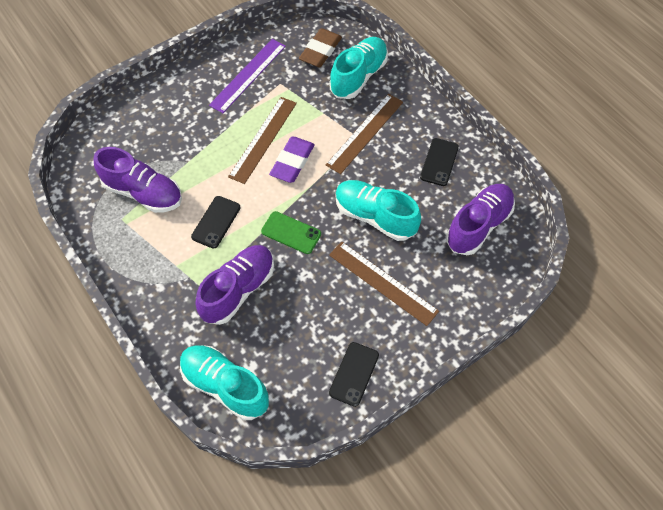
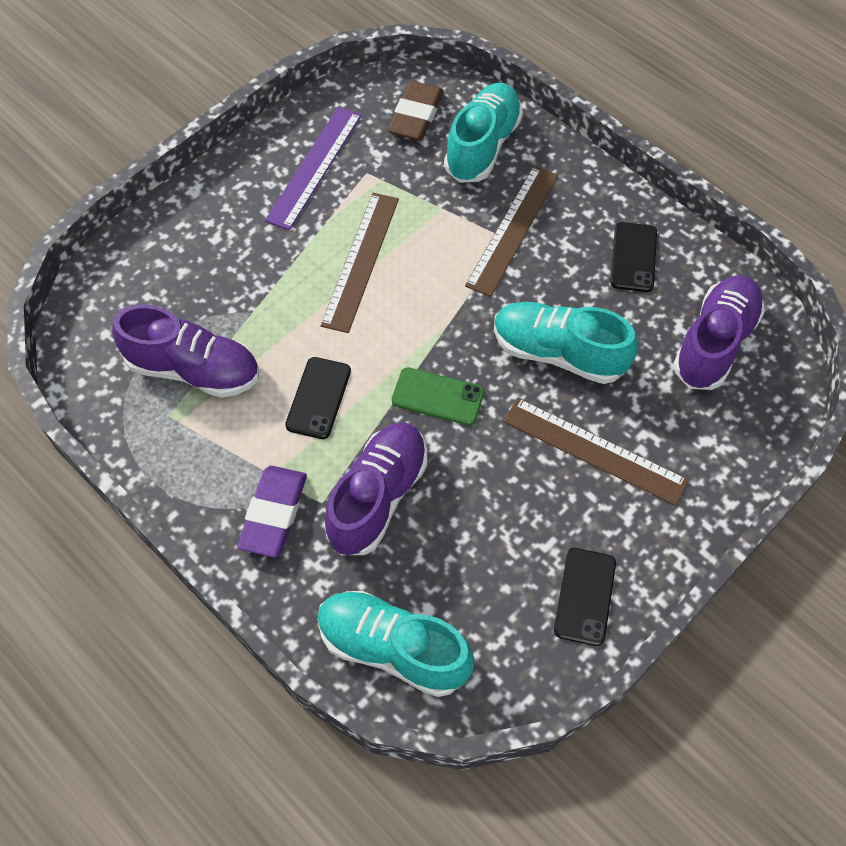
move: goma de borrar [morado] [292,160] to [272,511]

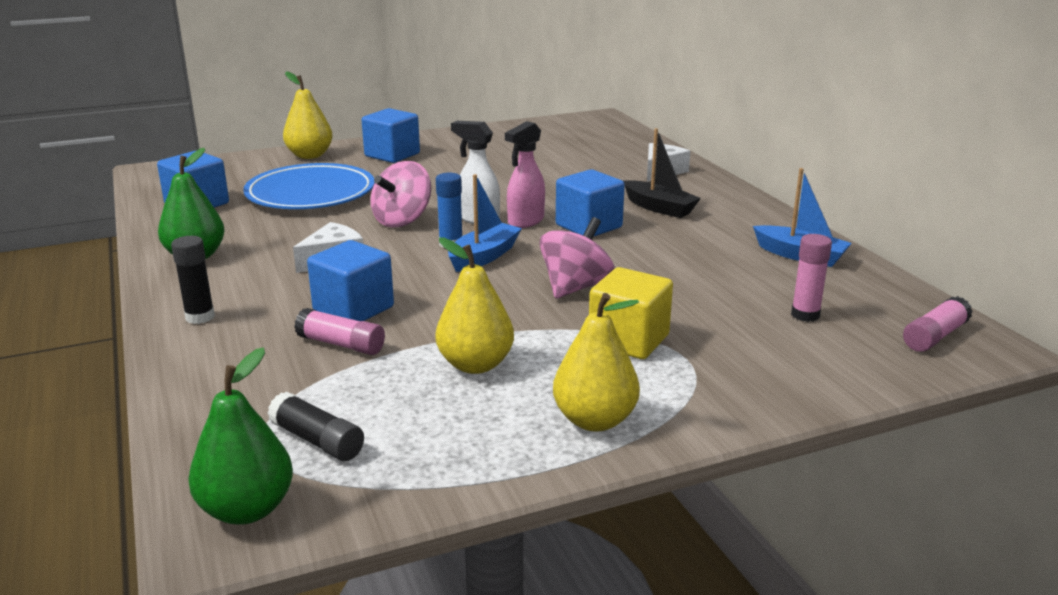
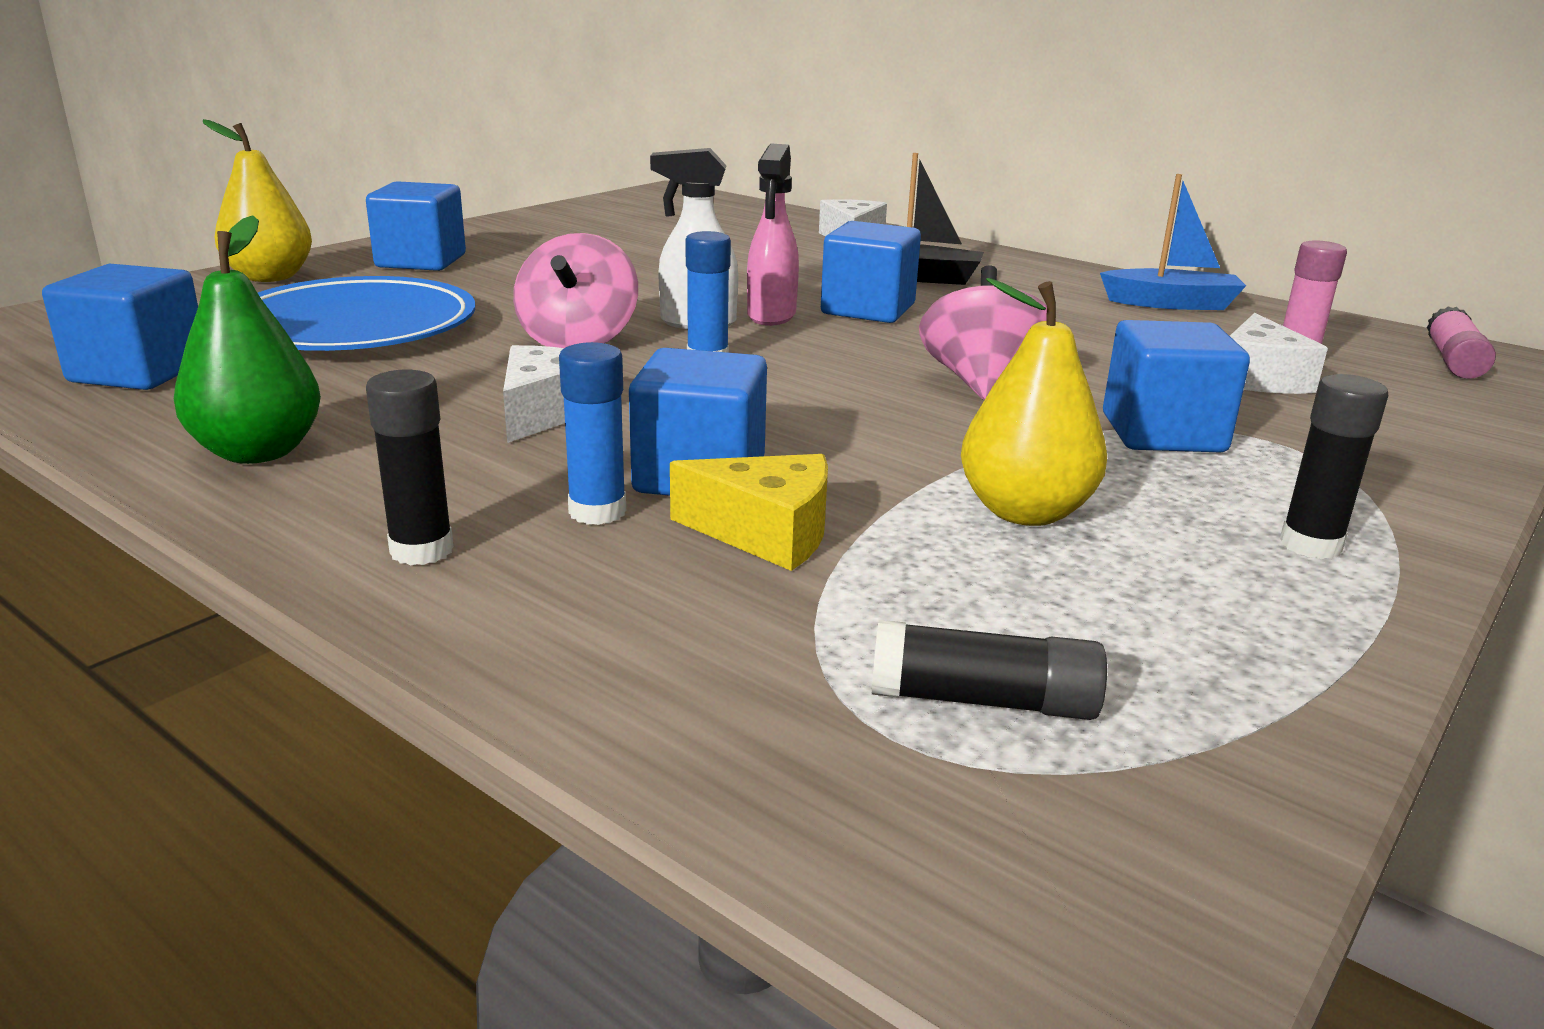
delete: pera [verde] [240,436]; barco [azul] [485,223]
insert: barra de pegamento [azul] [592,433]; queso [blanco] [1279,353]
replace: barra de pegamento [rosa] [339,331] to queso [amarillo] [749,512]; pera [amarillo] [596,362] to barra de pegamento [negro] [1334,466]
recolor: cubo [amarillo] [631,313] to cubo [azul] [1176,386]

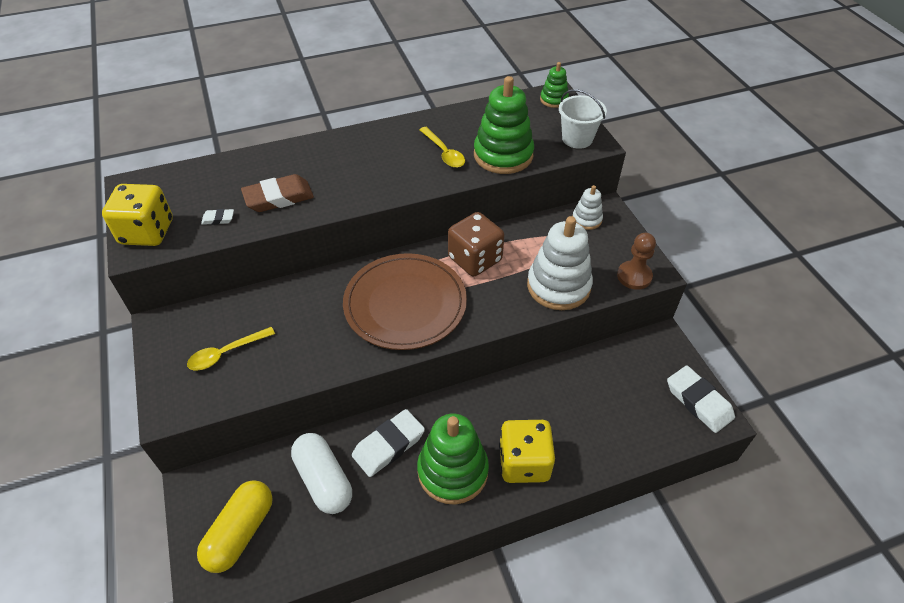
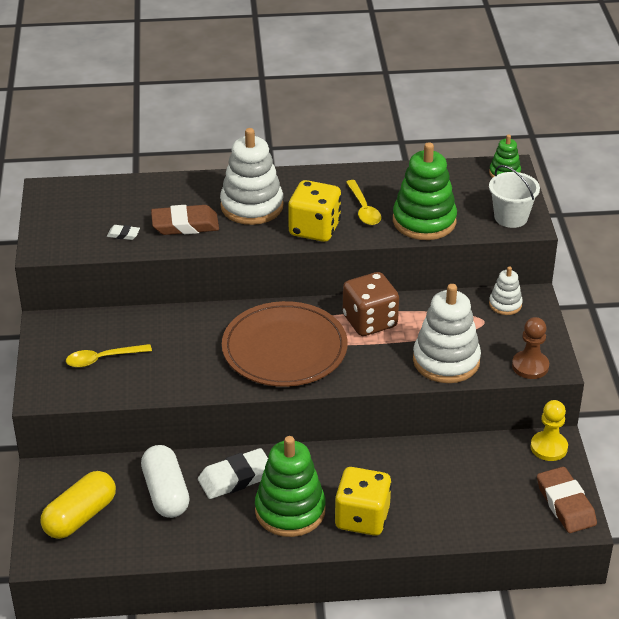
insert: juguete apilable [blanco] [252,176]; peón [amarillo] [549,430]
move: dado [amarillo] [137,215] to [314,211]
recolor: goma de borrar [blanco] [701,399] to goma de borrar [marrón] [567,500]

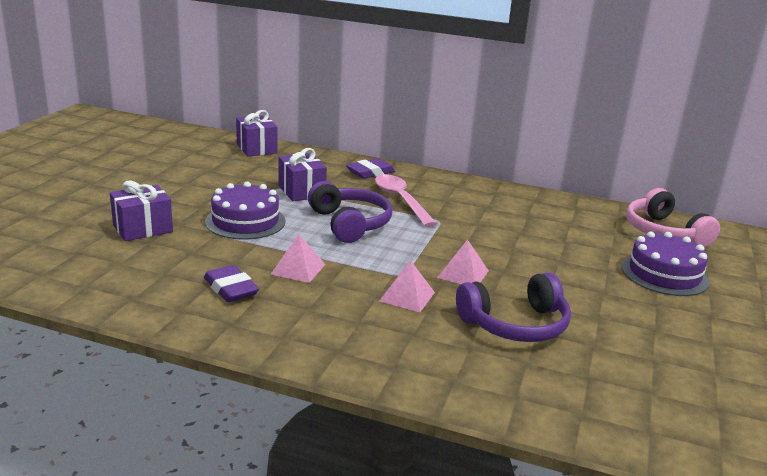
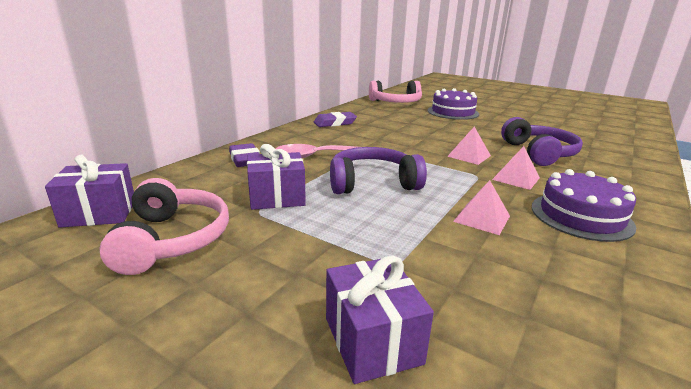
insert: auriculares [rosa] [164,226]
move: goma de borrar [morado] [231,283] to [335,119]; tarta [morado] [245,211] to [584,205]

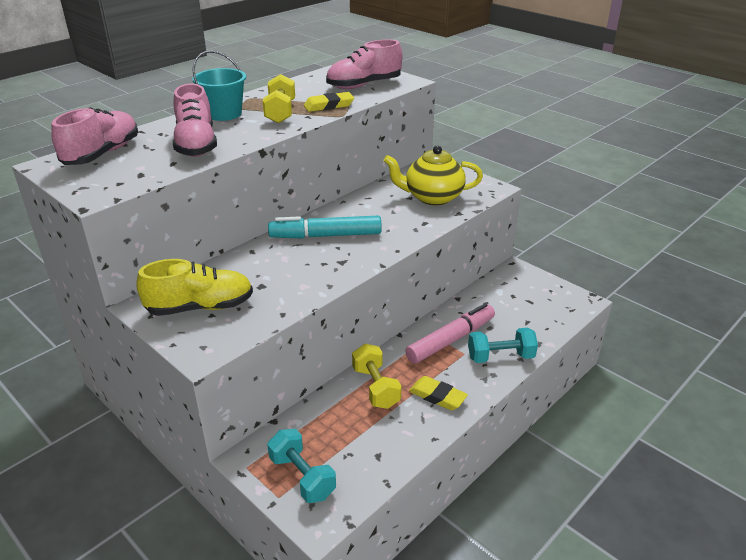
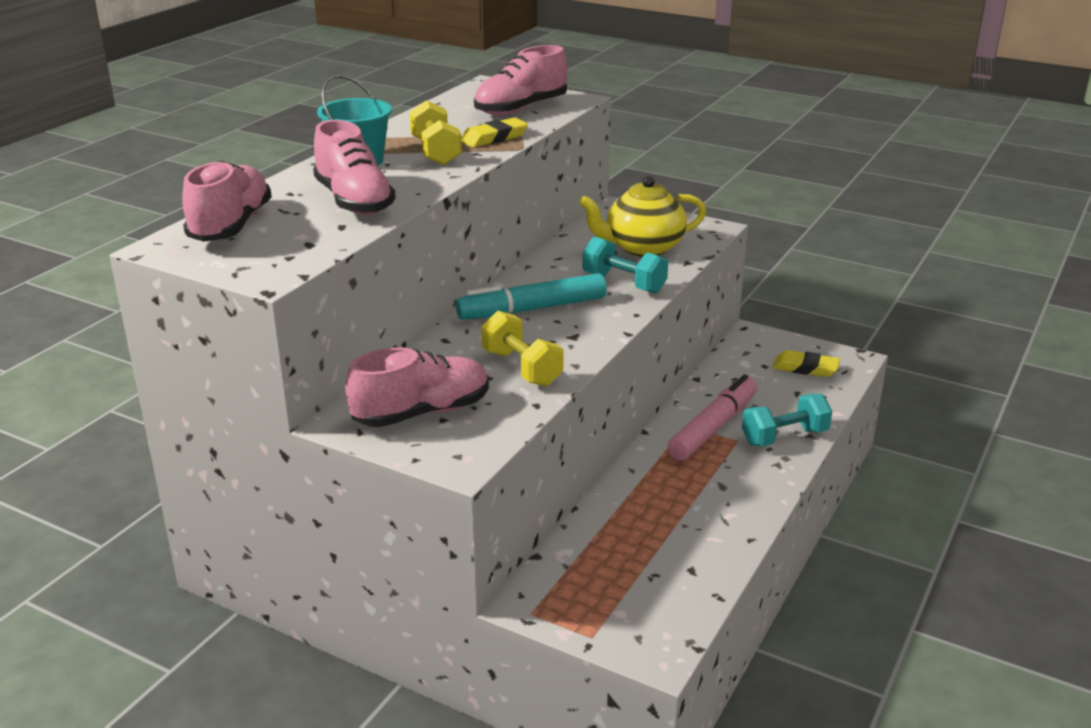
move: mancuerna [amarillo] [376,376] to [522,348]; mancuerna [turquesa] [301,466] to [625,265]; goma de borrar [amarillo] [438,393] to [806,363]
recolor: zapato [amarillo] [194,287] to zapato [rosa] [417,387]

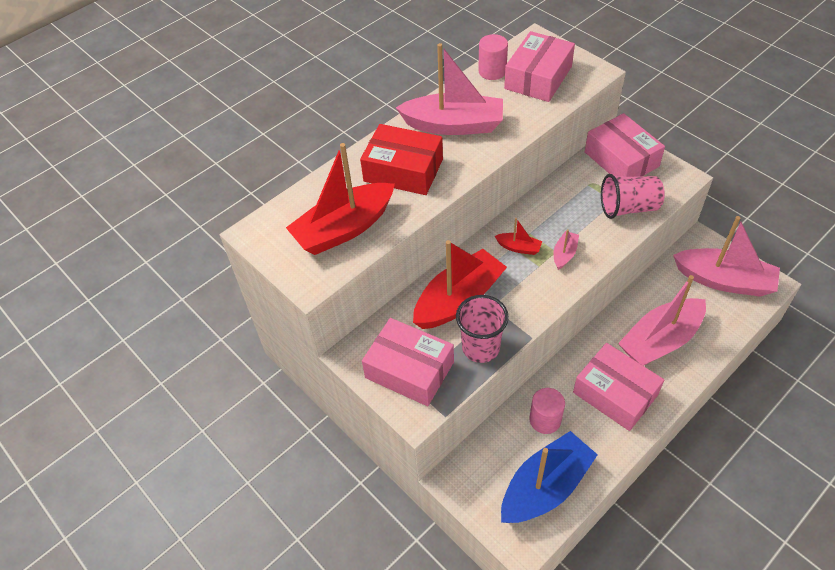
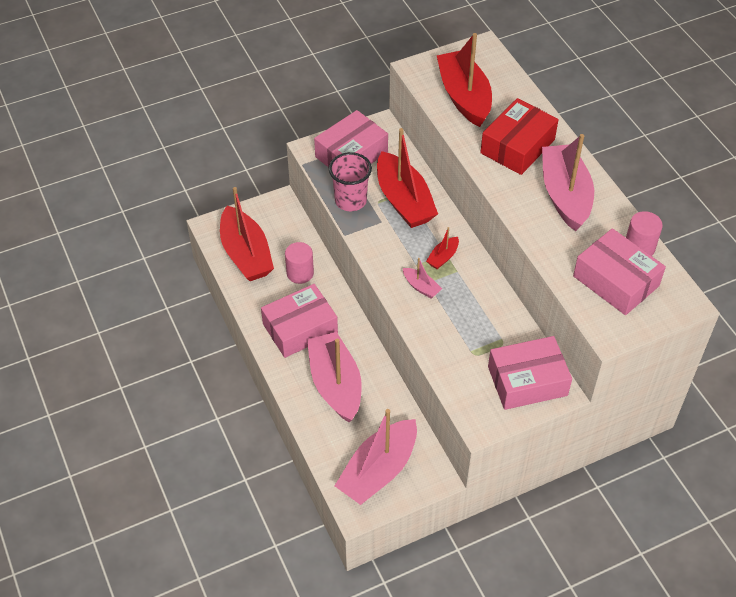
delete: vaso [rosa] [633,196]
recolor: barco [azul] [549,477] to barco [rojo] [247,234]
rotate: barco [rosa] [449,89] = [568,182] 150 degrees clockwise

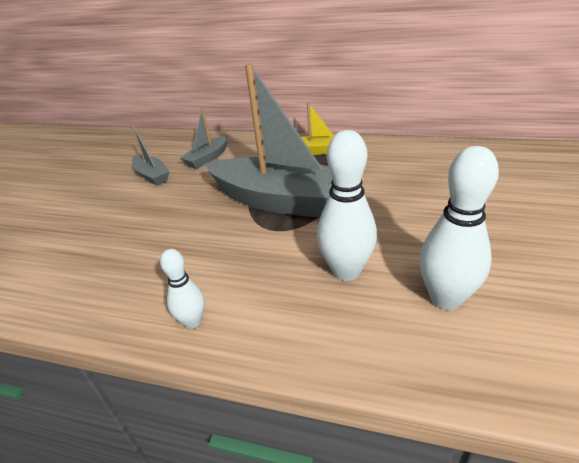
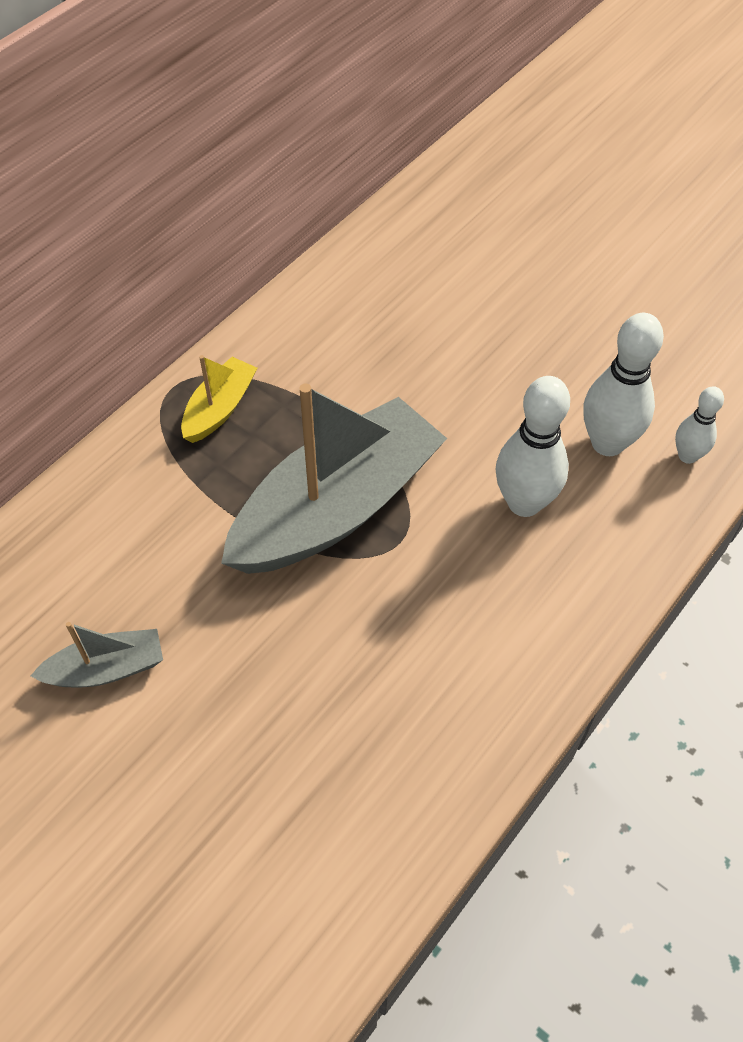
delete: barco [gris] [204,138]
move: bolo [blanco] [182,289] to [699,425]

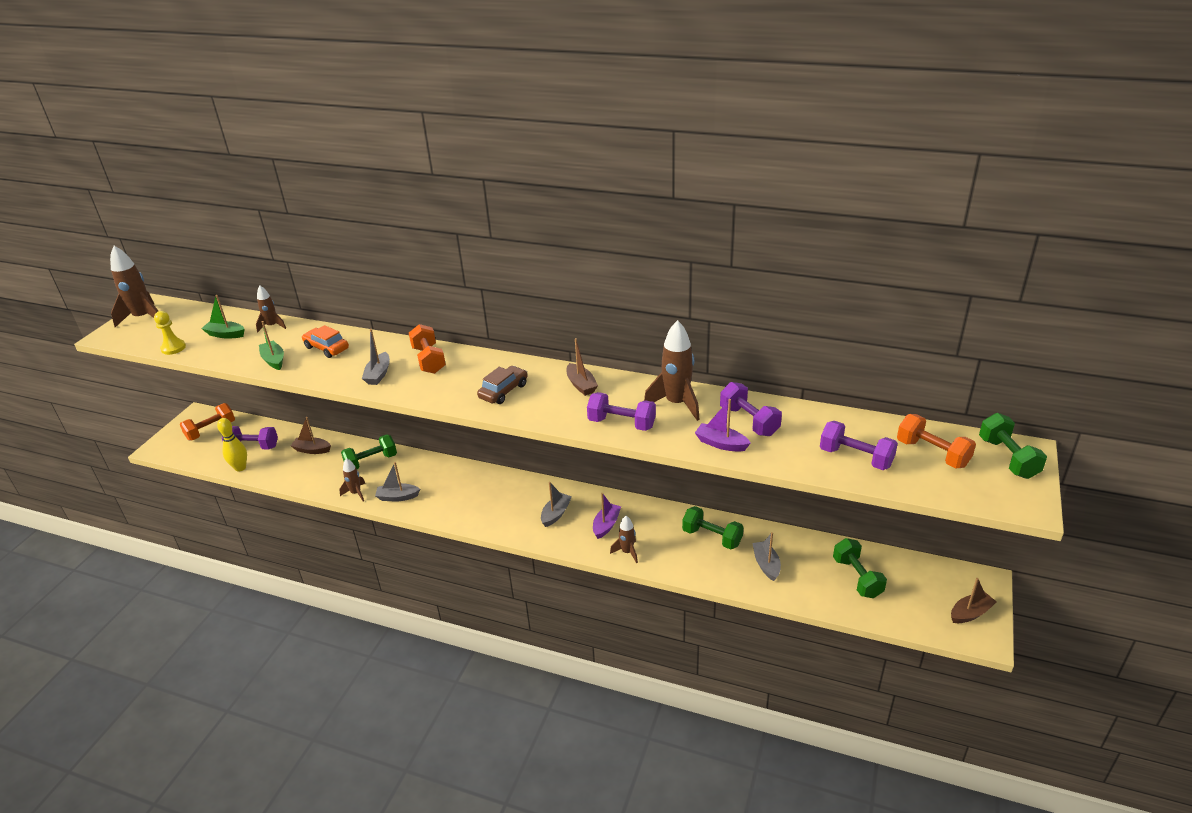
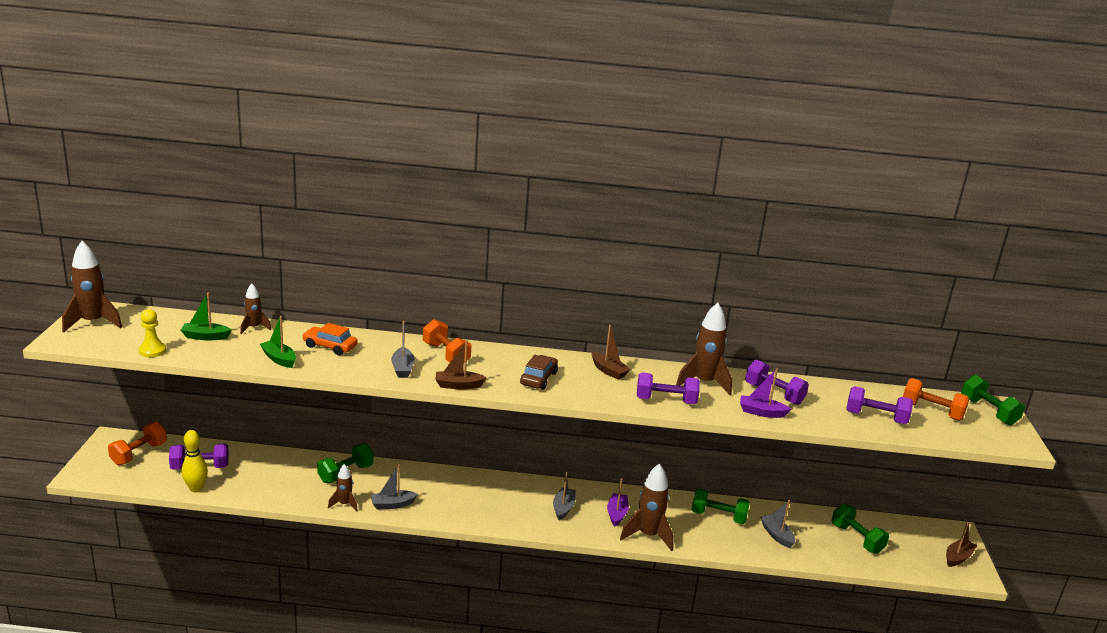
move: barco [marrón] [310,435] to [461,365]
resize: cohete [marrón] [624,540] = [647,507] x1.77

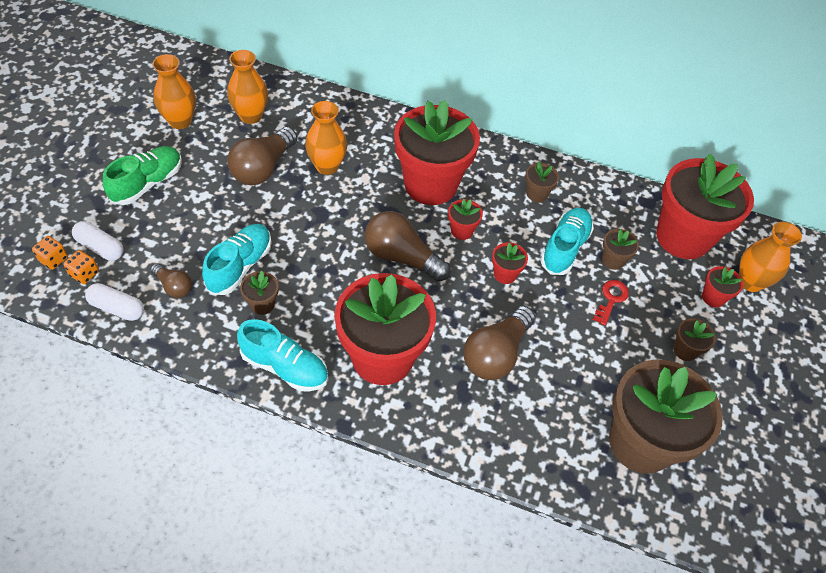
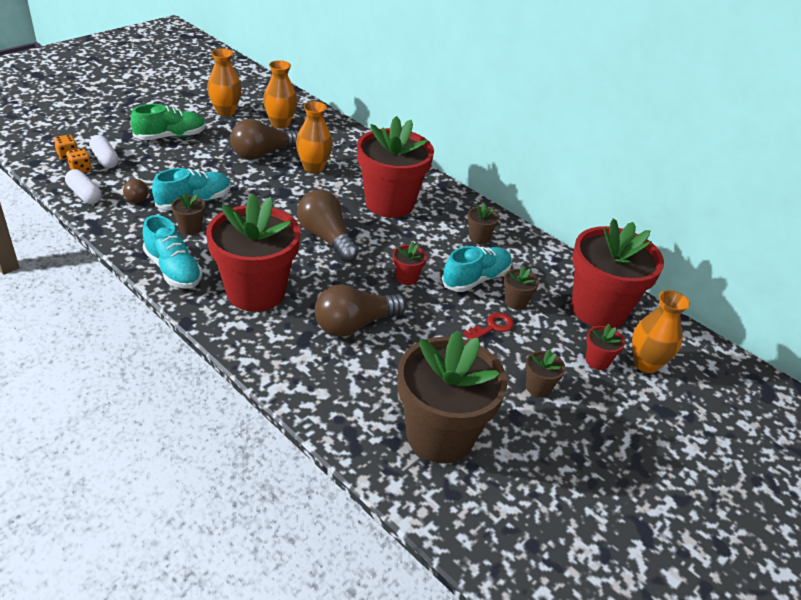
delete: maceta [rojo] [465,219]

